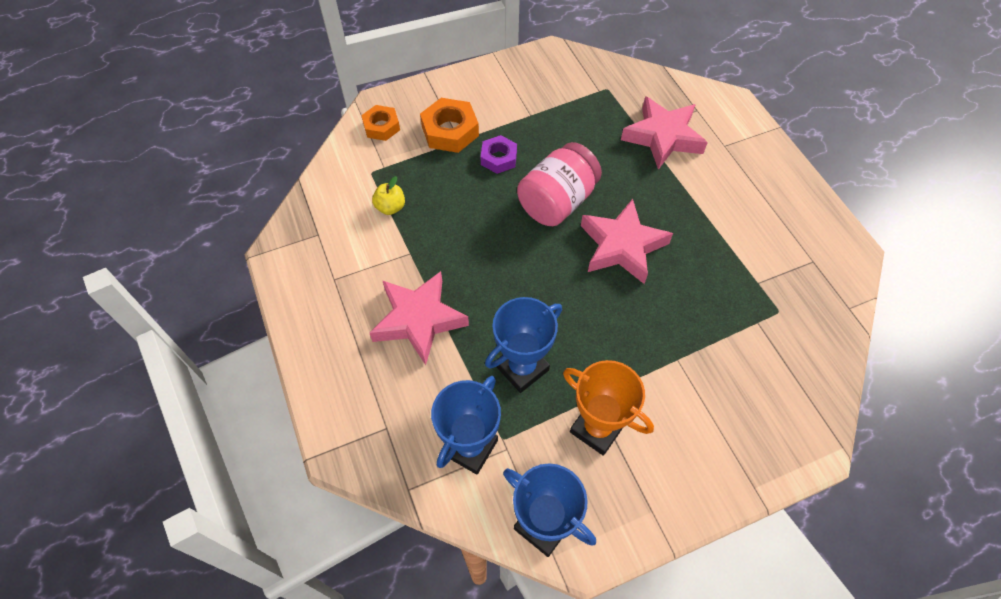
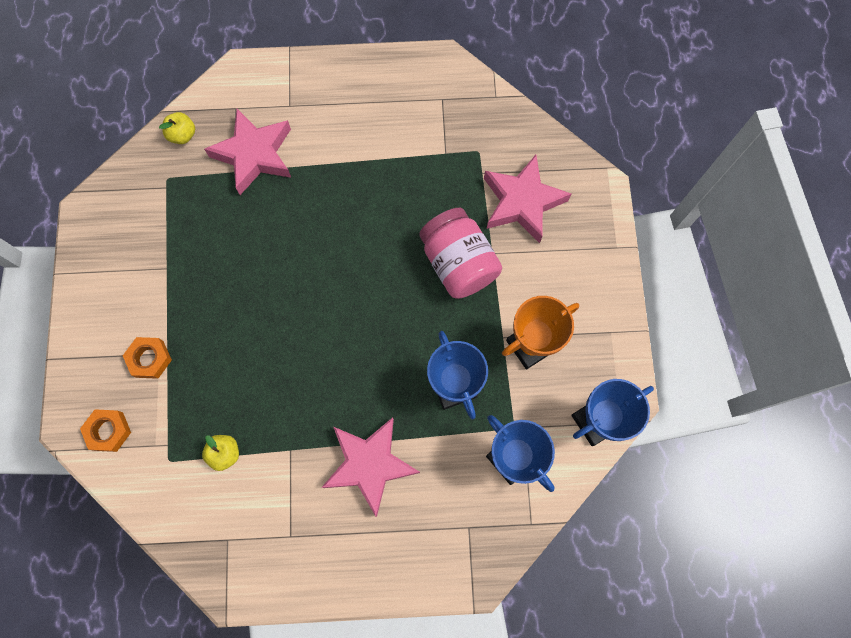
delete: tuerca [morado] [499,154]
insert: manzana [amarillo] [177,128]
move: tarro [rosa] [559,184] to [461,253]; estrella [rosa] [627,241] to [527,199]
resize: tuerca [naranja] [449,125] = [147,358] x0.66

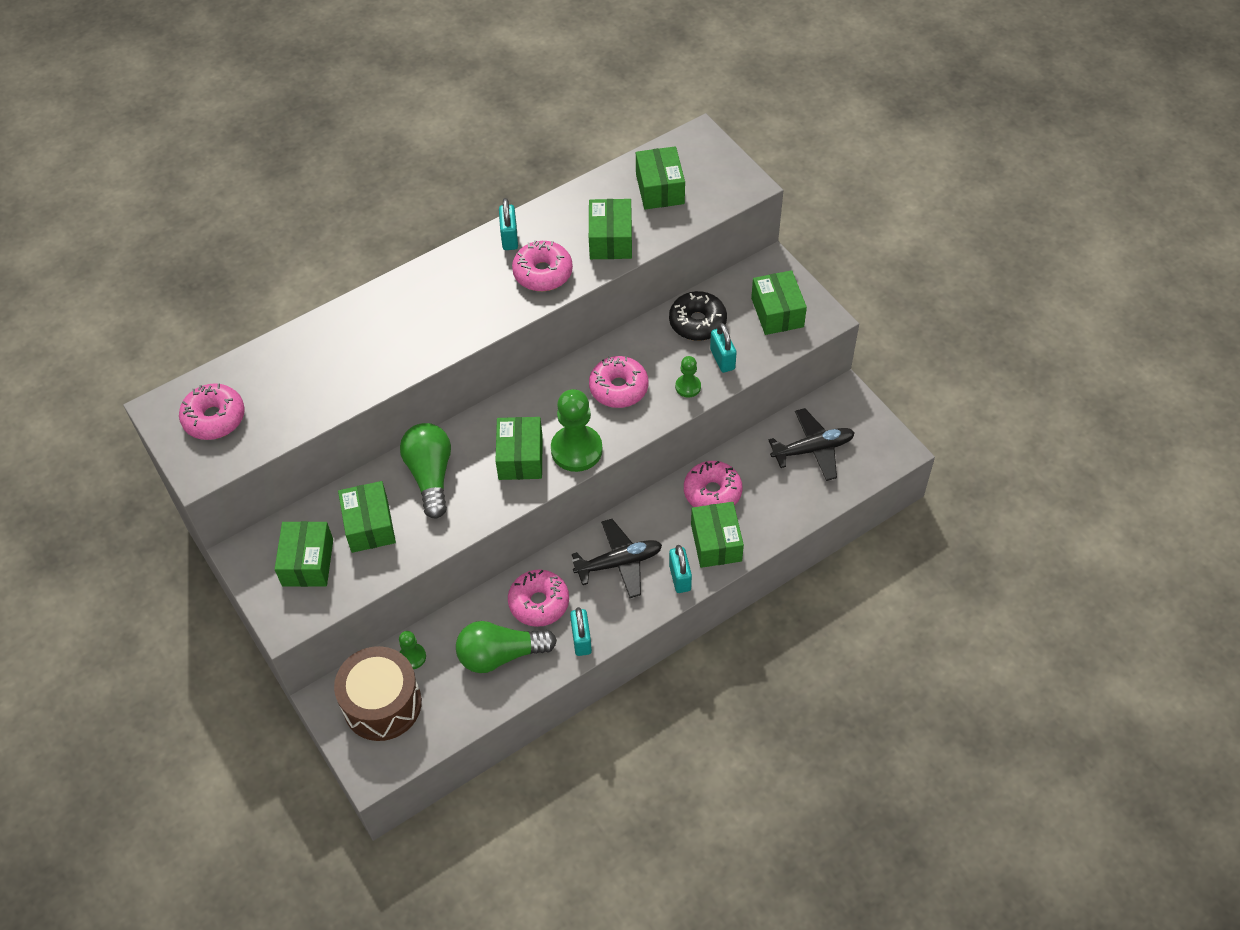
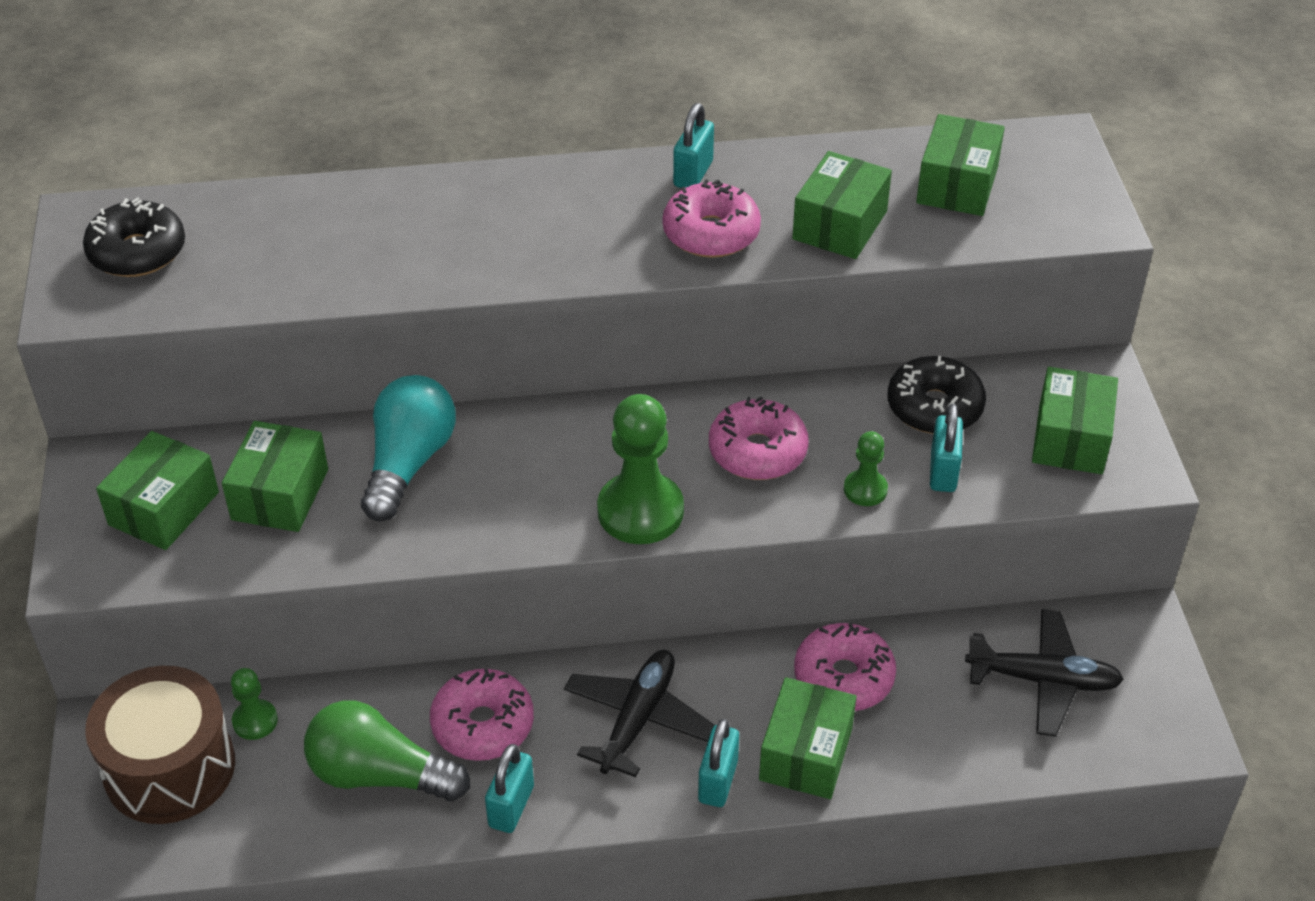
delete: caja [verde] [519,448]
recolor: rosquilla [rosa] [212,411] to rosquilla [negro] [134,237]; bombilla [verde] [425,471] to bombilla [turquesa] [408,448]
rotate: avión [negro] [617,558] = [639,713] 75 degrees counterclockwise

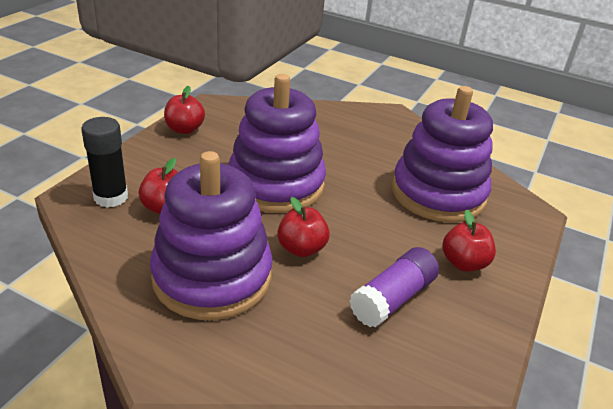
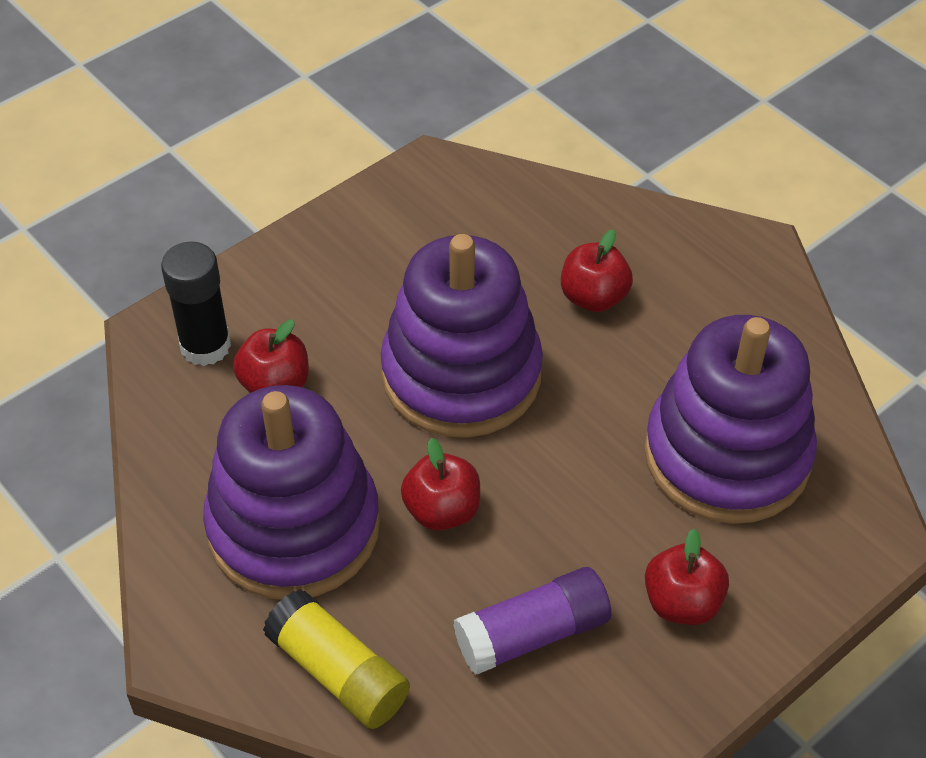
insert: barra de pegamento [amarillo] [336,659]
move: manzana [rojo] [184,110] to [597,270]

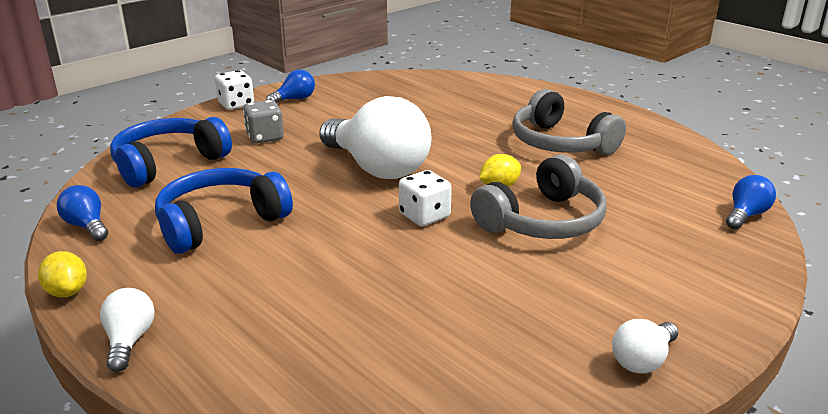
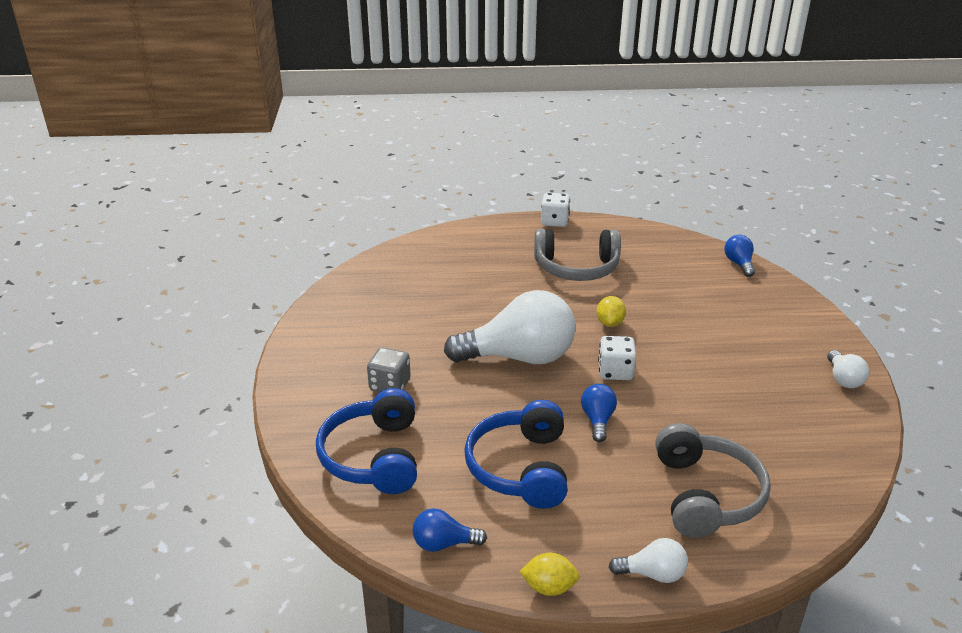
move: dado [blanco] [234,90] to [555,209]; bombilla [azul] [290,86] to [599,413]; auriculares [gris] [538,196] to [713,480]
rotate: bombilla [blanco] [127,330] = [648,560] 150 degrees clockwise

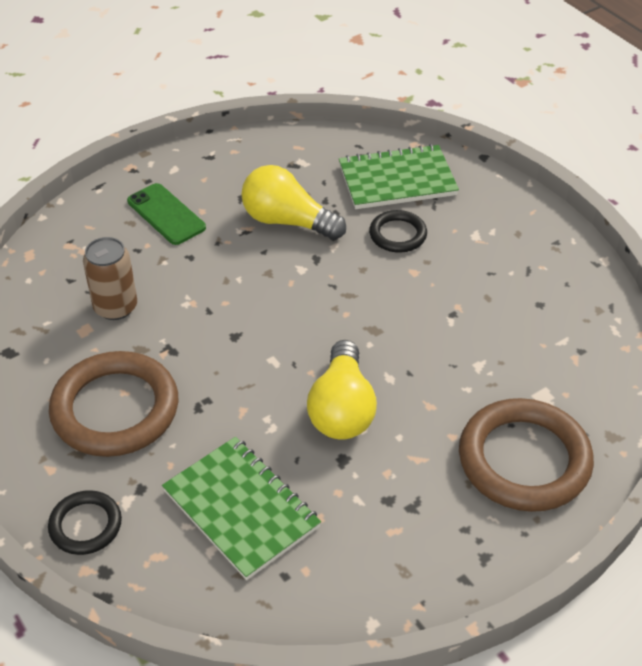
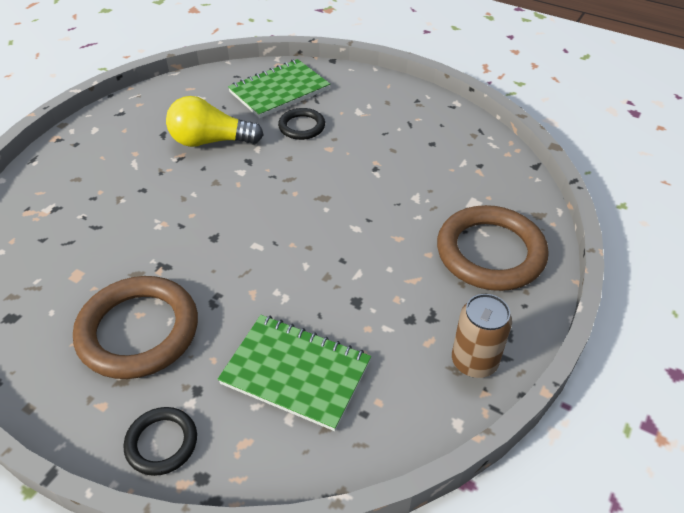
delete: móvil [verde] [166,214]; bombilla [amarillo] [342,390]
move: lata [marrón] [110,278] to [482,336]

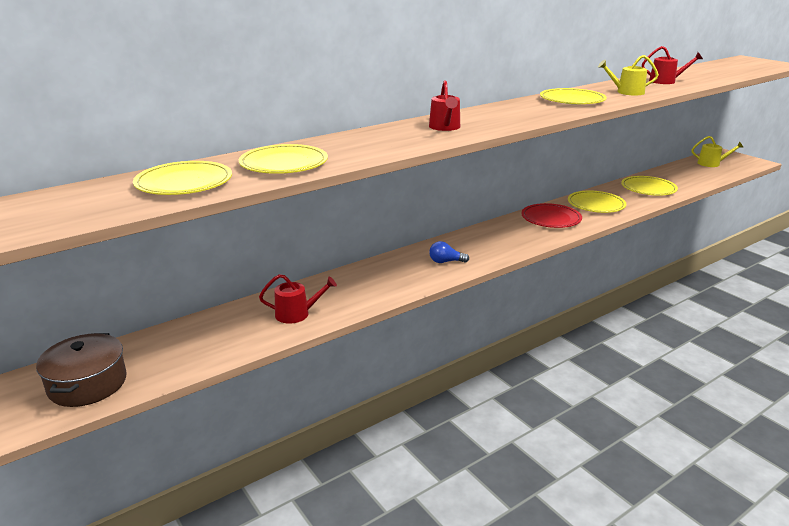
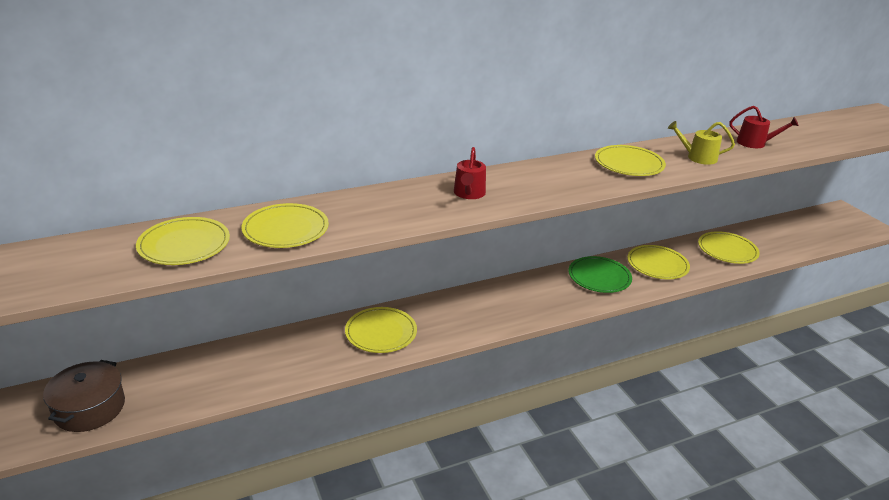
delete: regadera [rojo] [298,299]; bombilla [azul] [449,252]; regadera [amarillo] [717,151]
insert: plato [amarillo] [381,330]
recolor: plato [rojo] [551,215] to plato [verde] [600,274]

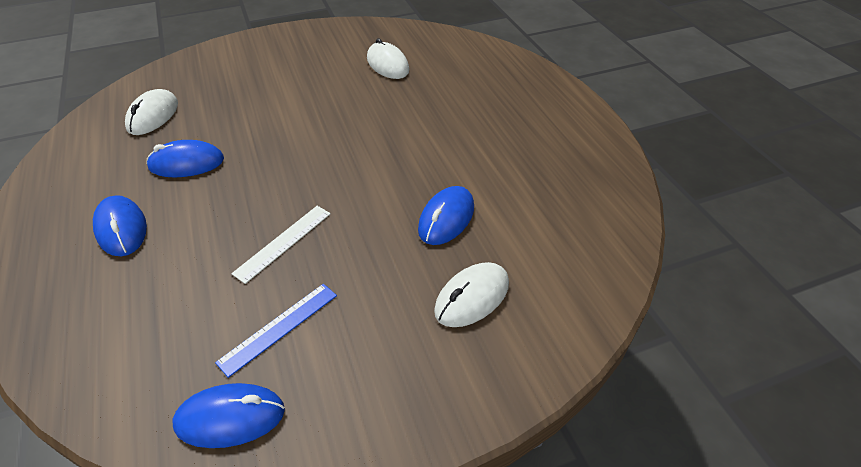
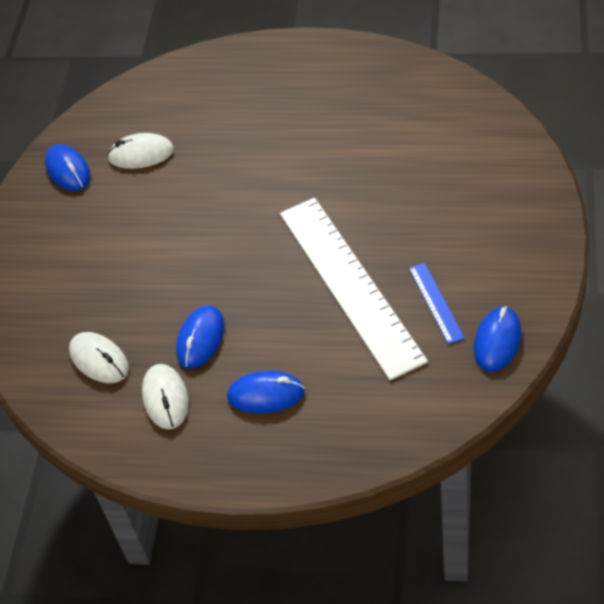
move: ratón [azul] [446,215] to [68,167]; ratón [blanco] [471,294] to [165,396]
resize: regla [blanco] [281,245] = [354,289] x2.39

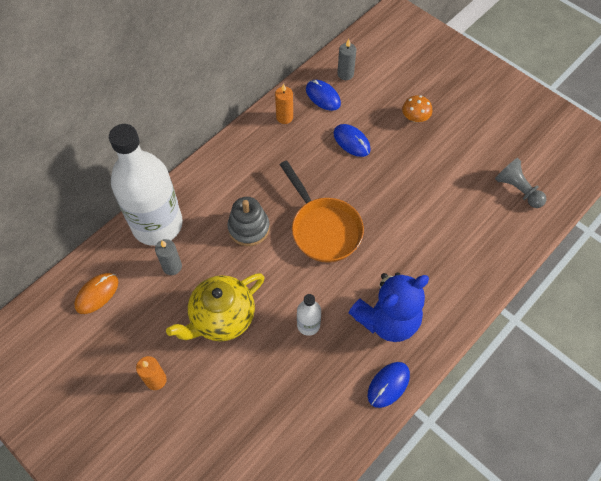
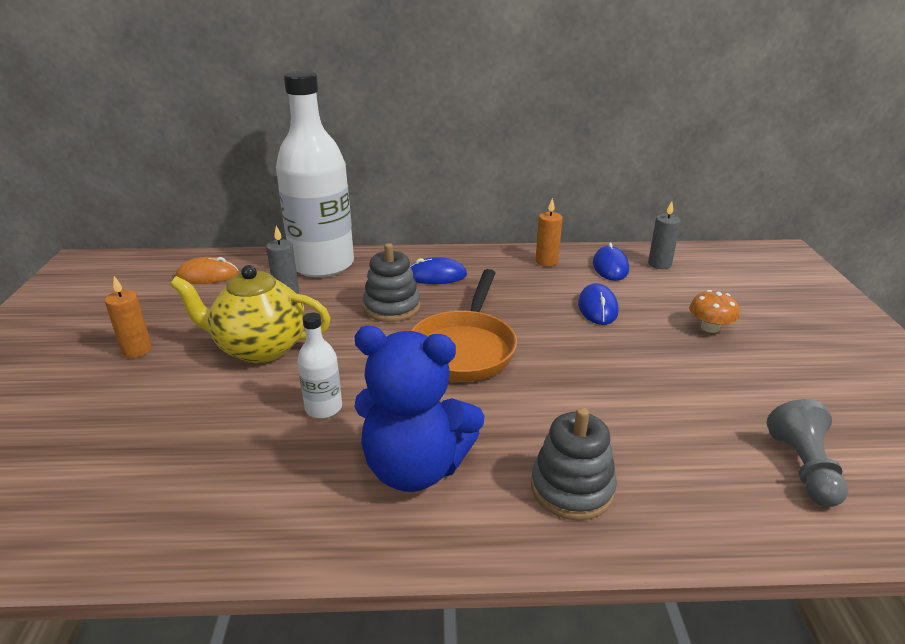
insert: juguete apilable [gris] [574,464]
move: ratón [azul] [389,385] to [438,270]

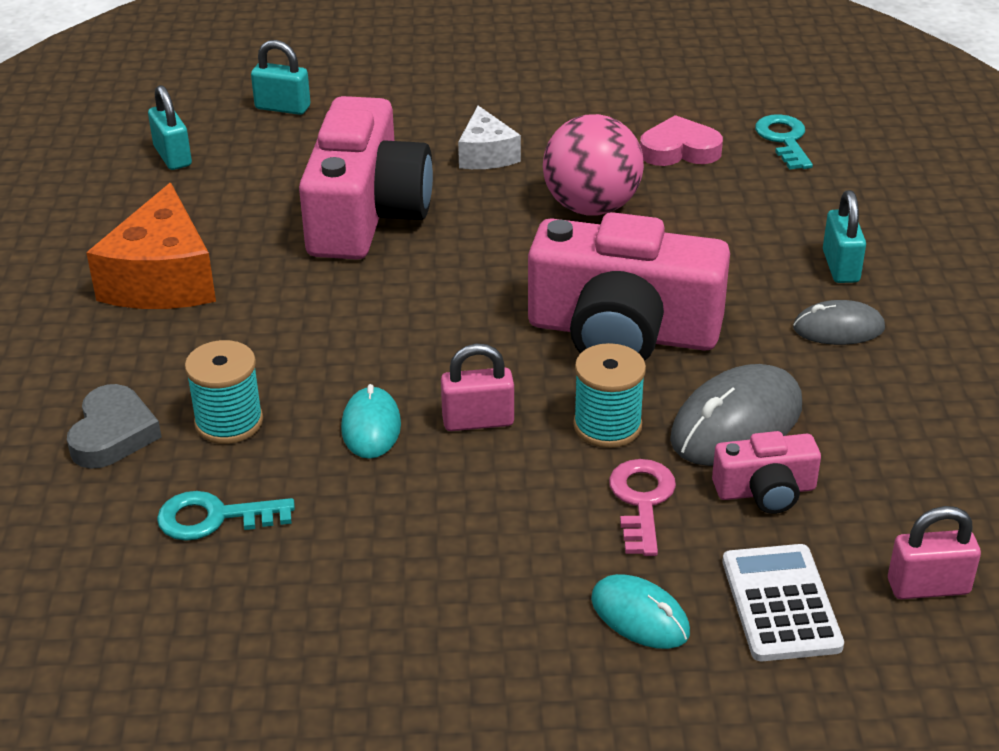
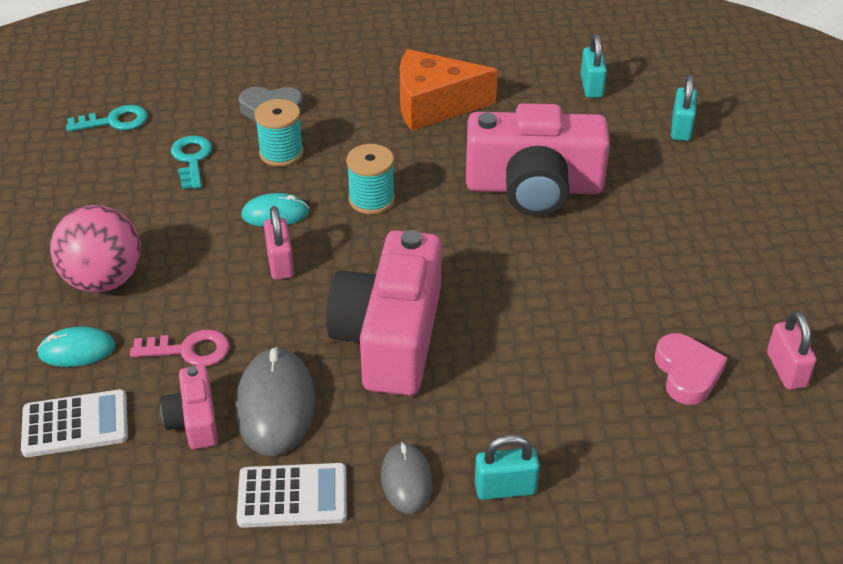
delete: queso [blanco] [489,137]
insert: calculadora [blanco] [291,495]
move: pelota [rosa] [593,165] to [95,248]; llave [turquesa] [784,142] to [107,118]; carrete [turquesa] [609,395] to [370,179]; candado [rosa] [934,552] to [791,350]
rotate: ratón [turquesa] [640,611] = [76,347] 45 degrees clockwise; ratón [gris] [736,415] = [275,401] 45 degrees clockwise; candado [turquesa] [170,127] = [594,66] 60 degrees counterclockwise

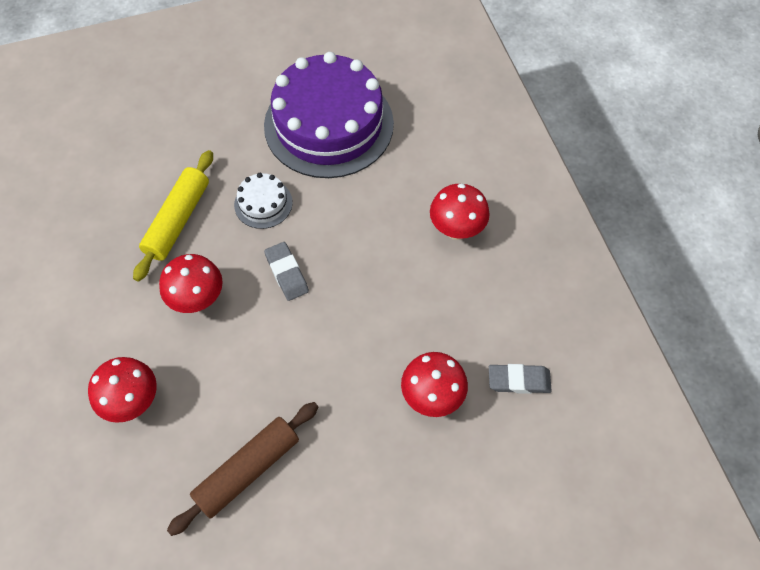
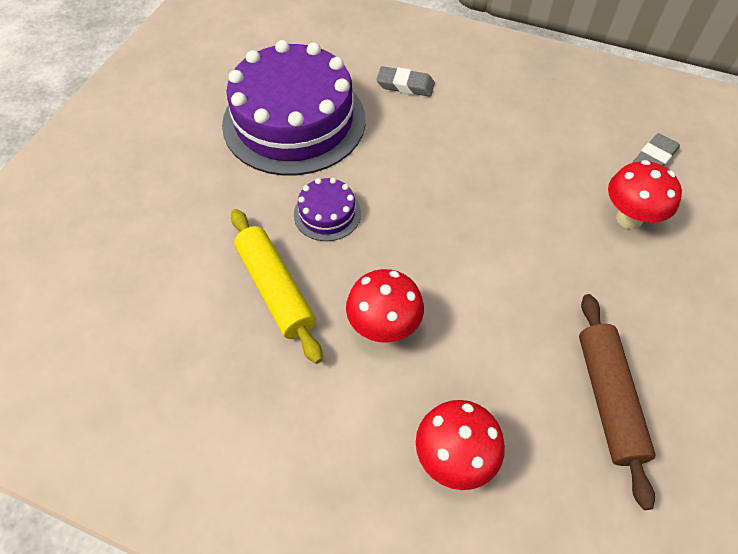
delete: seta [rojo] [460,211]
move: goma de borrar [gris] [286,271] to [405,81]
recolor: tarta [blanco] [263,201] to tarta [morado] [327,209]

